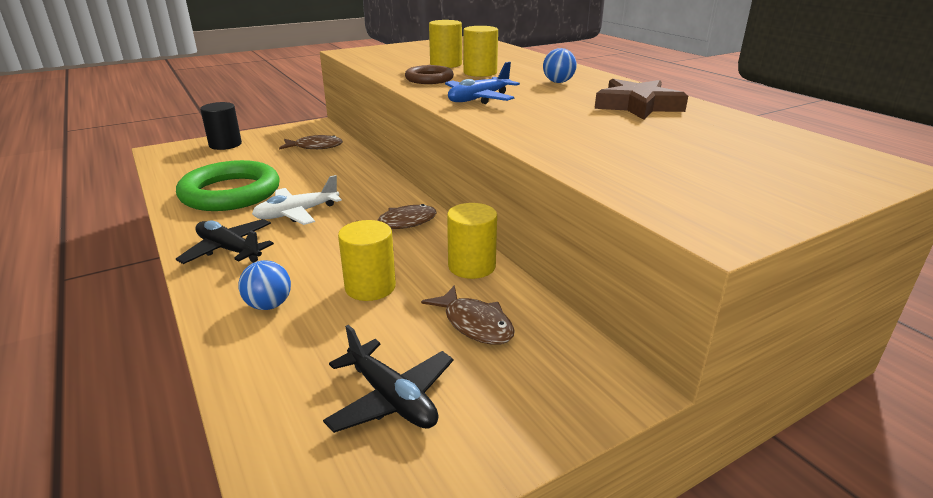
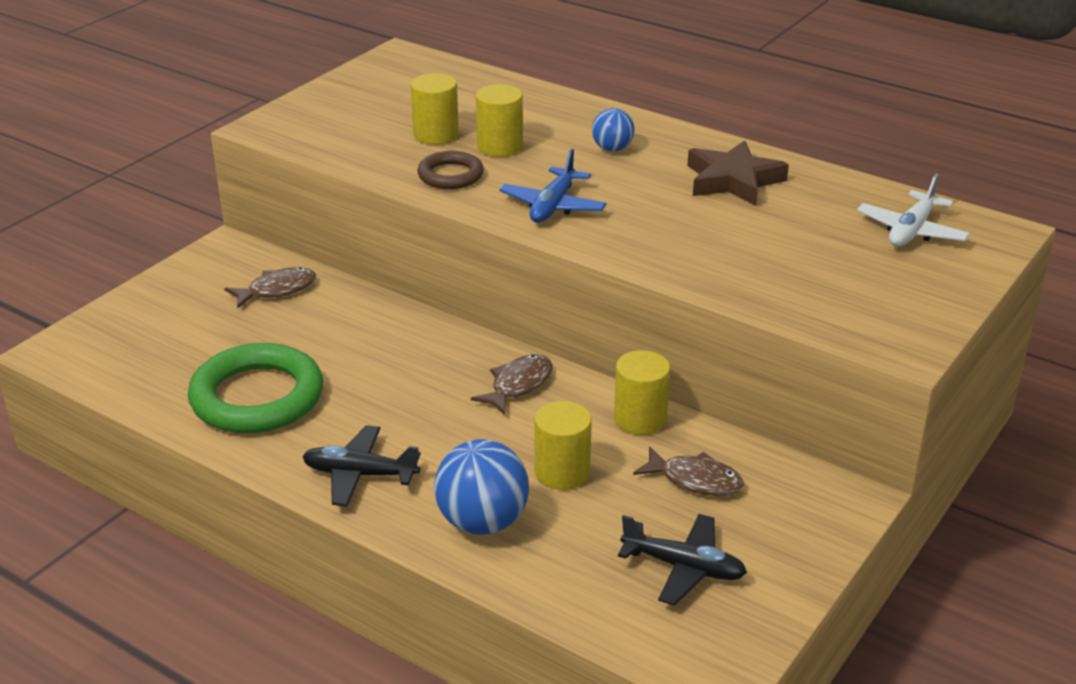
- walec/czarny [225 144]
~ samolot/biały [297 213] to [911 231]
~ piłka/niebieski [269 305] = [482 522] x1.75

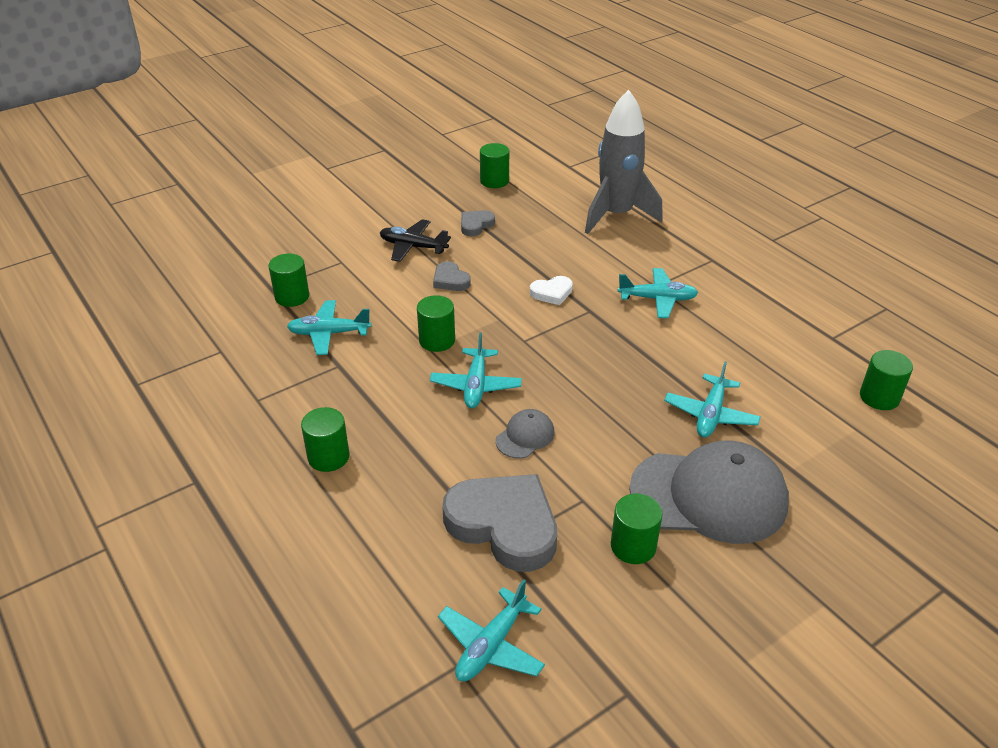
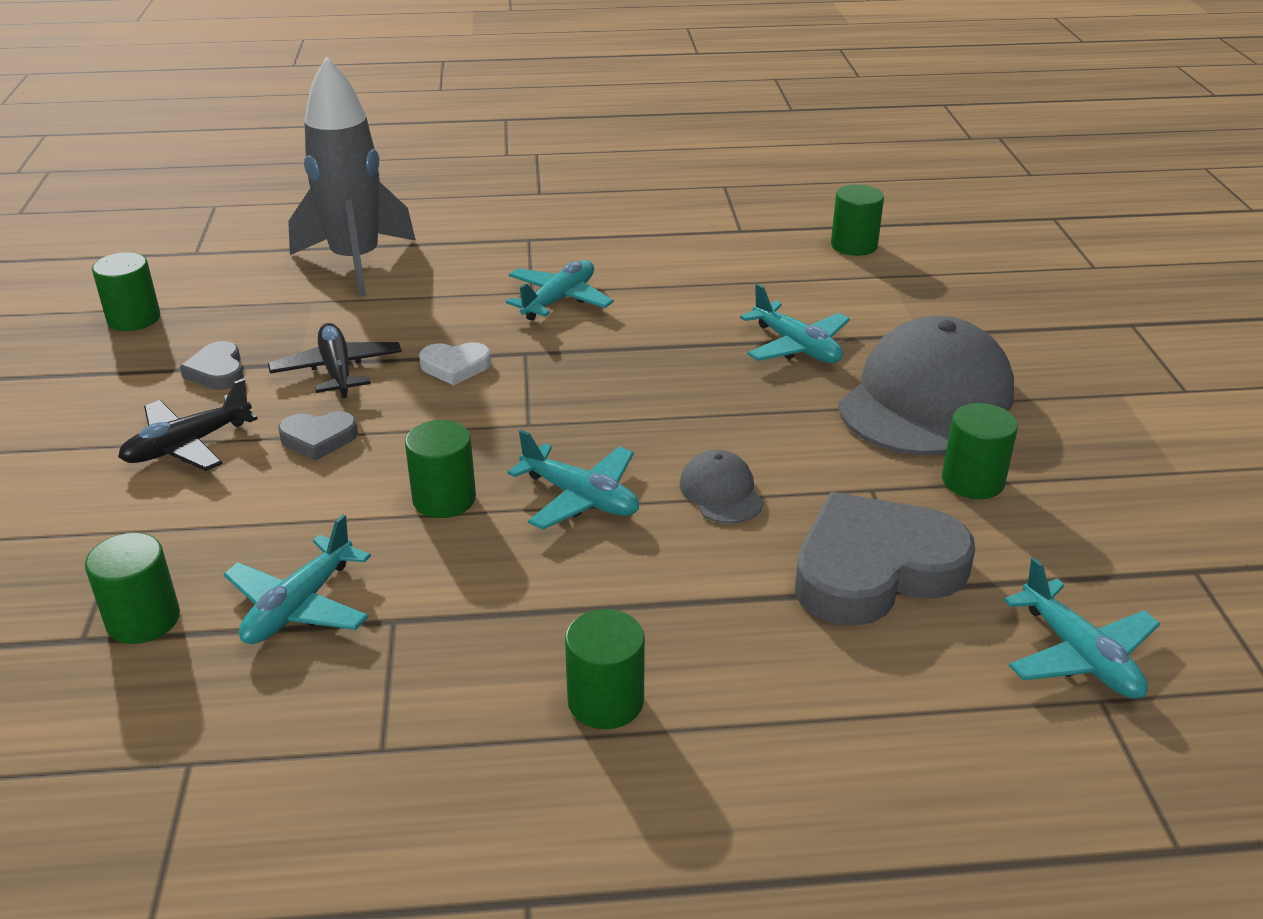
+ samolot/czarny [337 370]
~ serce/biały [552 293] = [455 367] 75 degrees clockwise

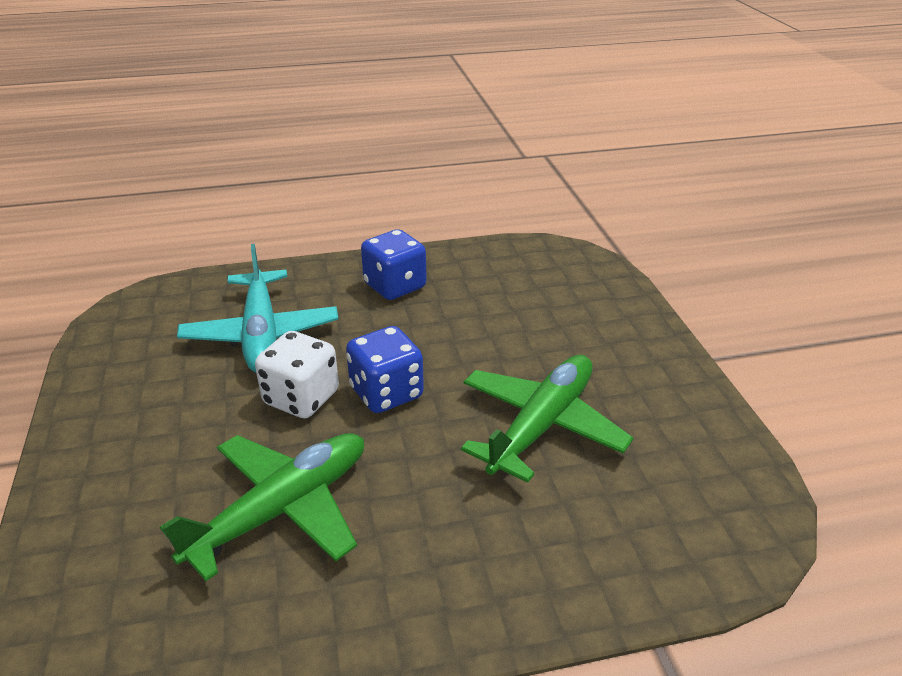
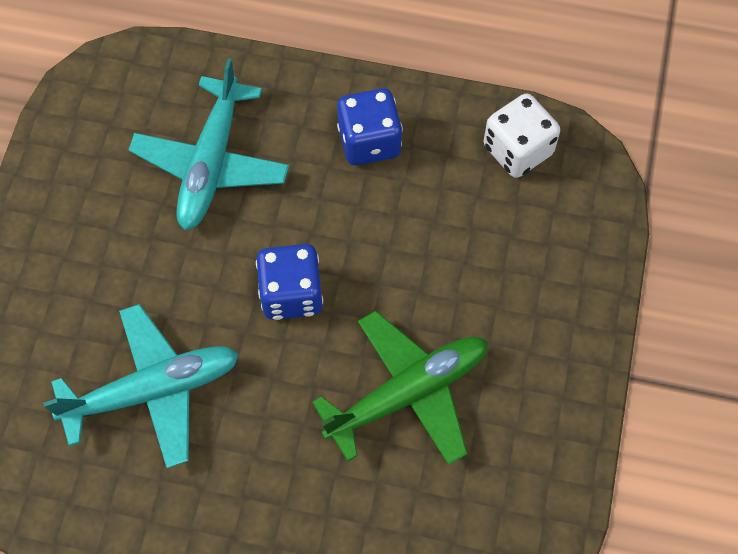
~ kostka do gry/biały [301 398] to [517 150]
~ samolot/zielony [282 509] to samolot/turkusowy [153 390]

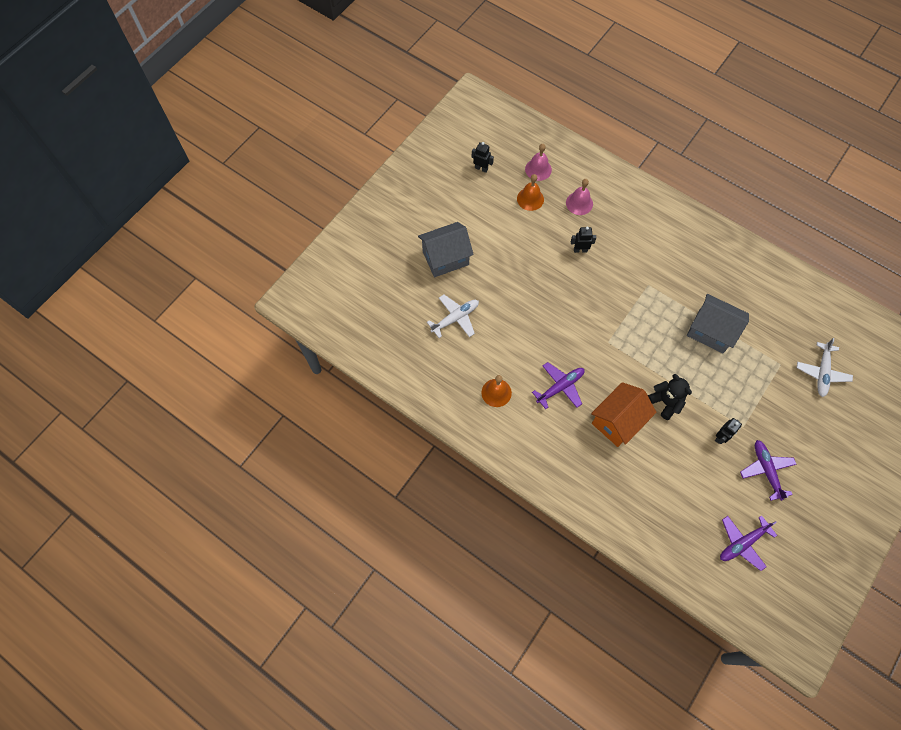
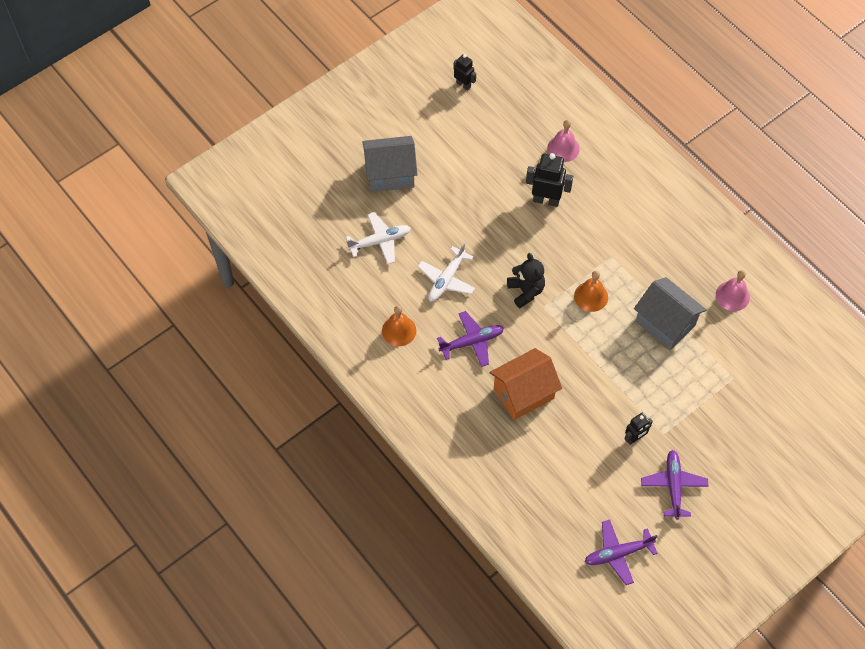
~ dzwonek/pomarańczowy [530 199] to [591 296]
~ dzwonek/różowy [538 169] to [732 296]
~ miś/czarny [665 402] to [526 291]
~ samolot/biały [822 372] to [446 279]
~ robot/czarny [580 250] = [546 200] x1.63

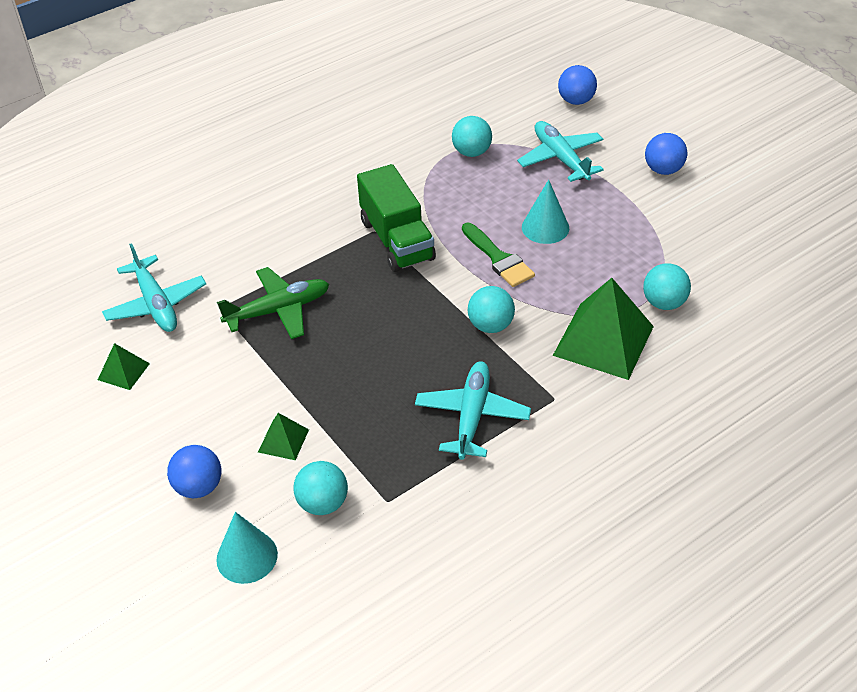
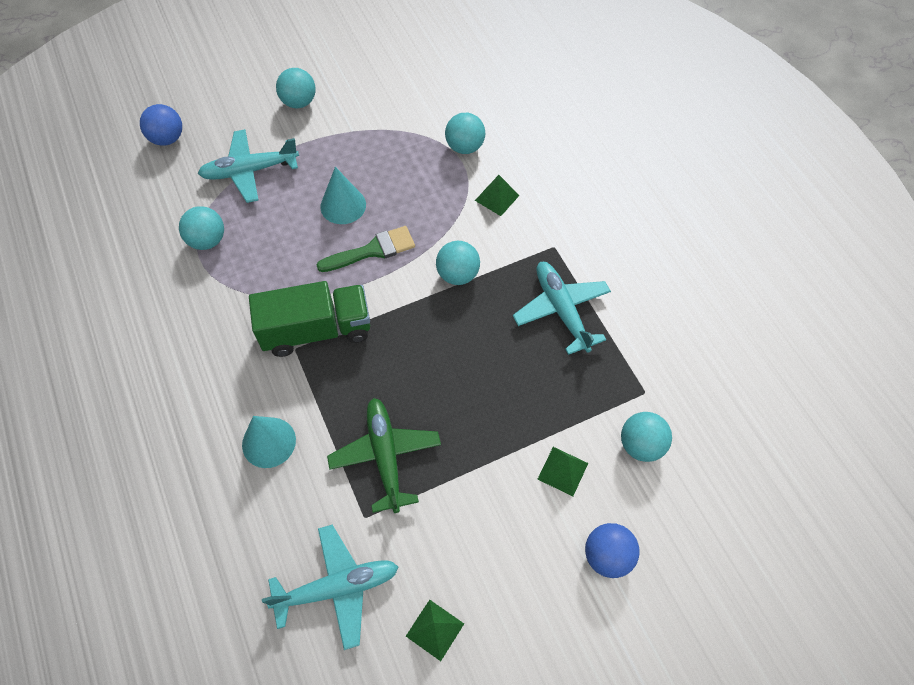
~ stożek/turkusowy [247 556] to [269 442]
~ piłka/niebieski [663 170] to piłka/turkusowy [299 102]
~ samolot/turkusowy [472 416] = [561 310] 45 degrees clockwise
~ piramida/zielony [603 340] = [497 197] x0.47

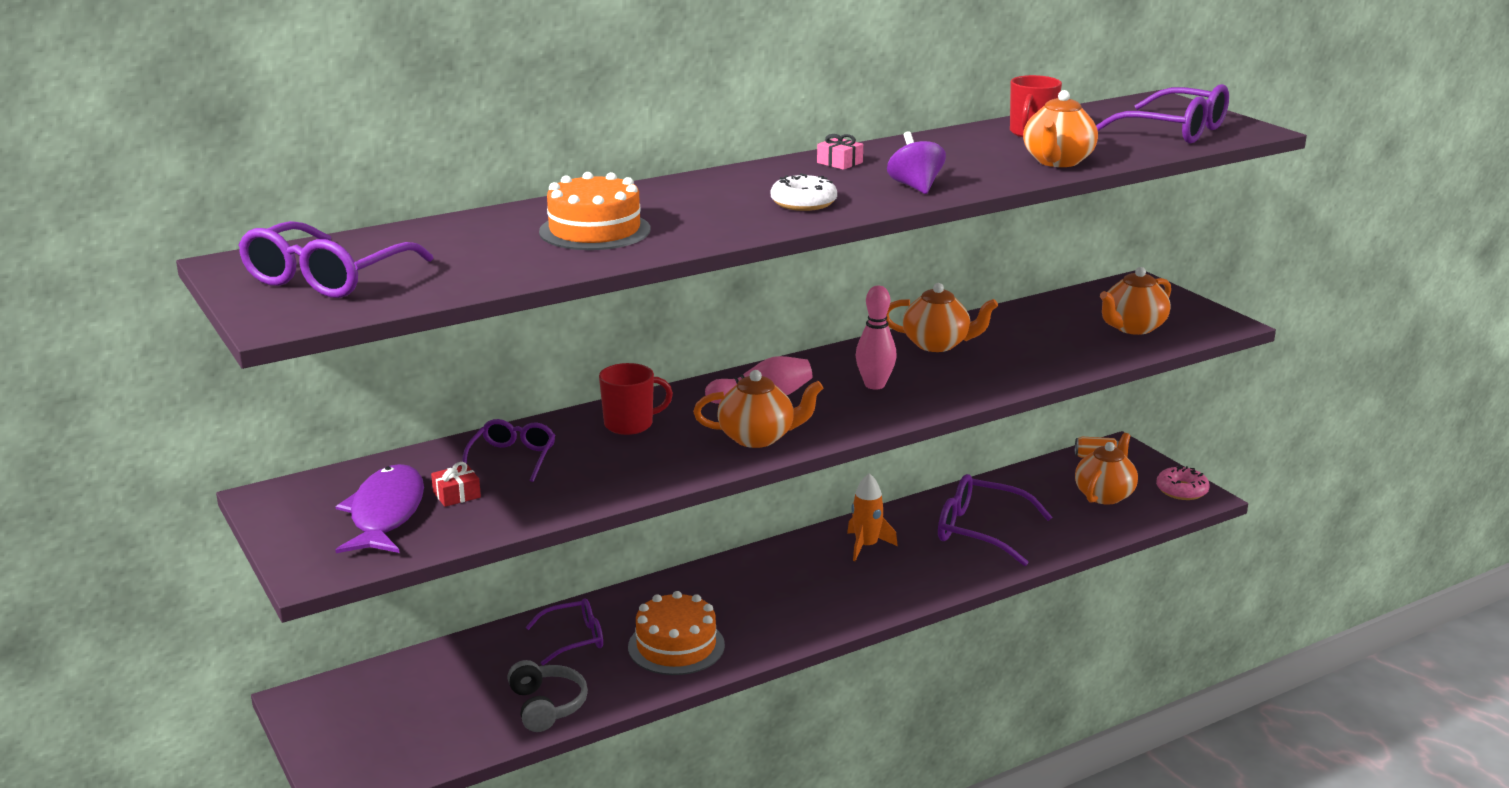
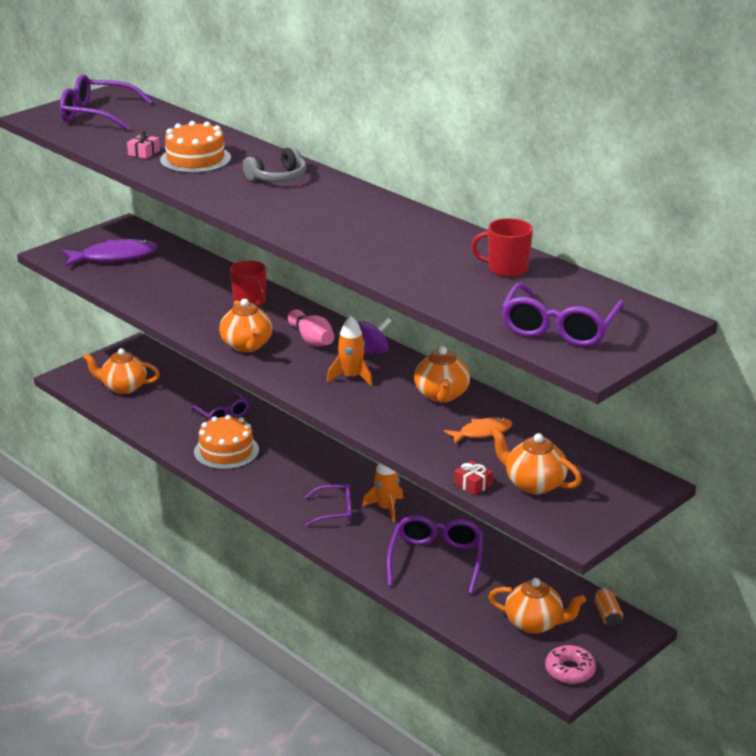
- donut/biały [803 203]
+ ryba/pomarańczowy [482 432]
~ prezent/czerwony [456 494] to [473 484]
~ okulary/fioletowy [512 458] to [335 511]
~ słuchawki/szary [547 706] to [278 177]
~ prezent/różowy [839 163] to [144 153]
~ bączek/fioletowy [915 187] to [371 352]
~ imbryk/pomarańczowy [1057 161] to [123 387]
~ kręgiel/różowy [874 385] to rakieta/pomarańczowy [351 377]

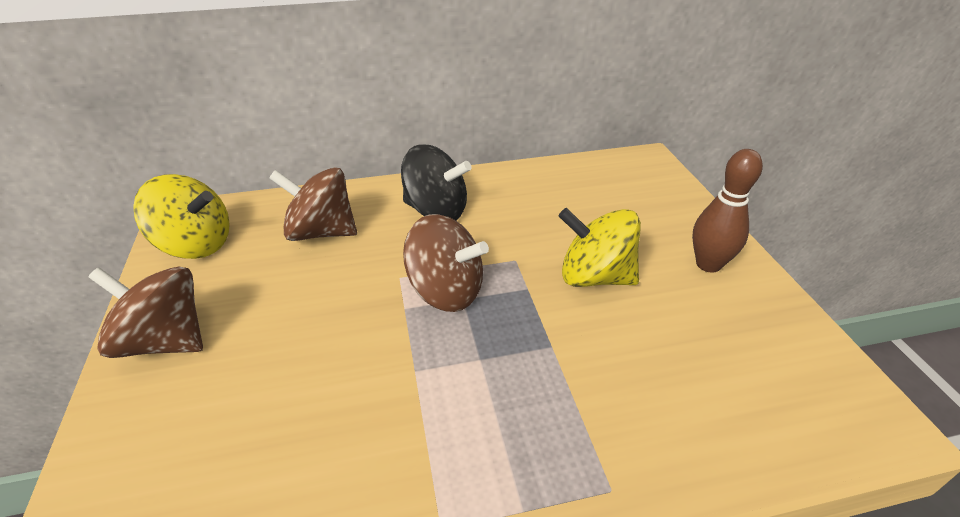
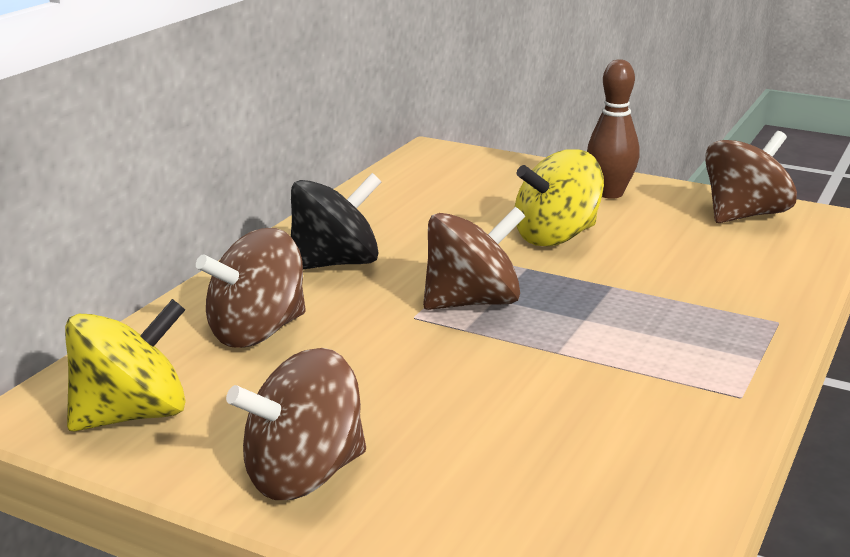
+ bączek/brązowy [744 215]

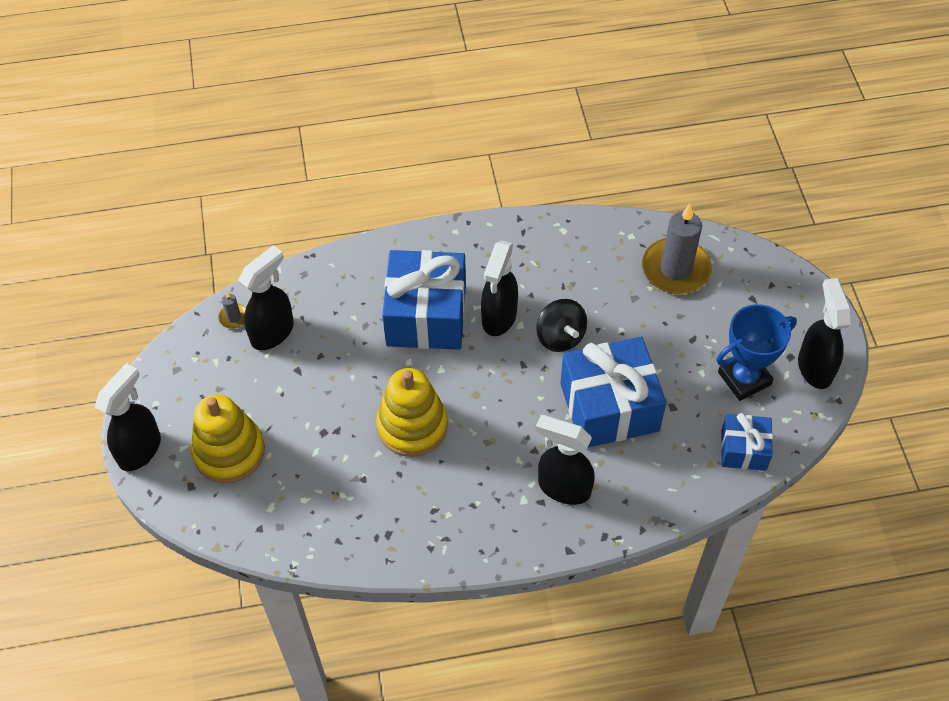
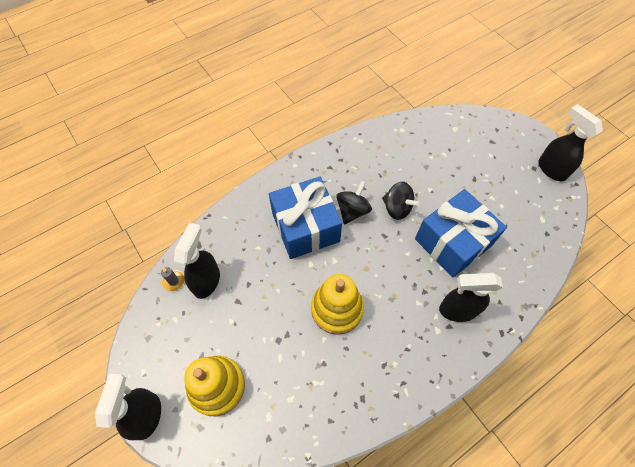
- świeca/szary [676 269]
- puchar/niebieski [744 378]
- prezent/niebieski [743 449]
~ spryskiwacz/czarny [499 318] to bączek/czarny [352 211]

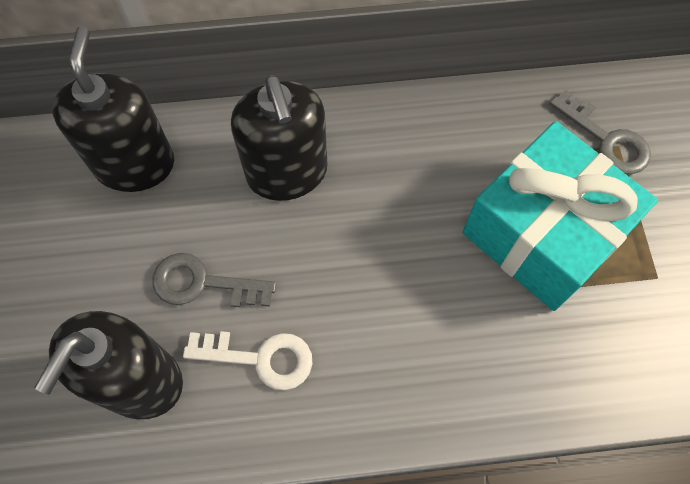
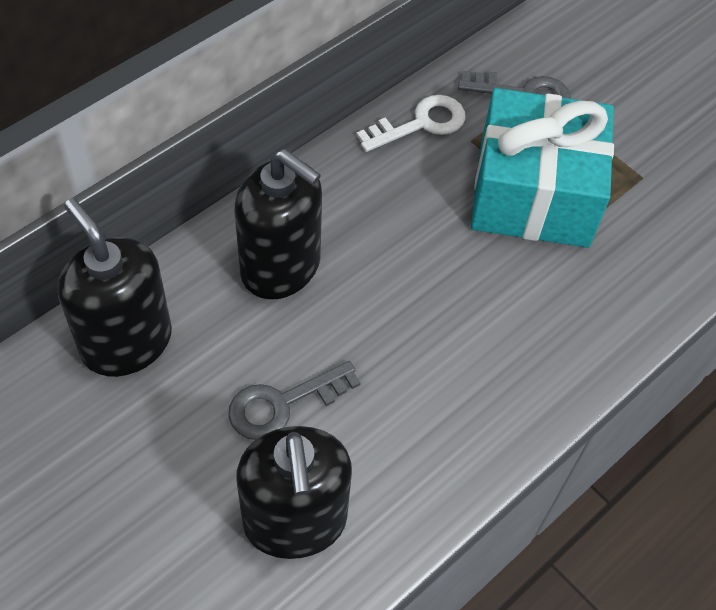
~ klucz/biały [260 358] to [421 124]

